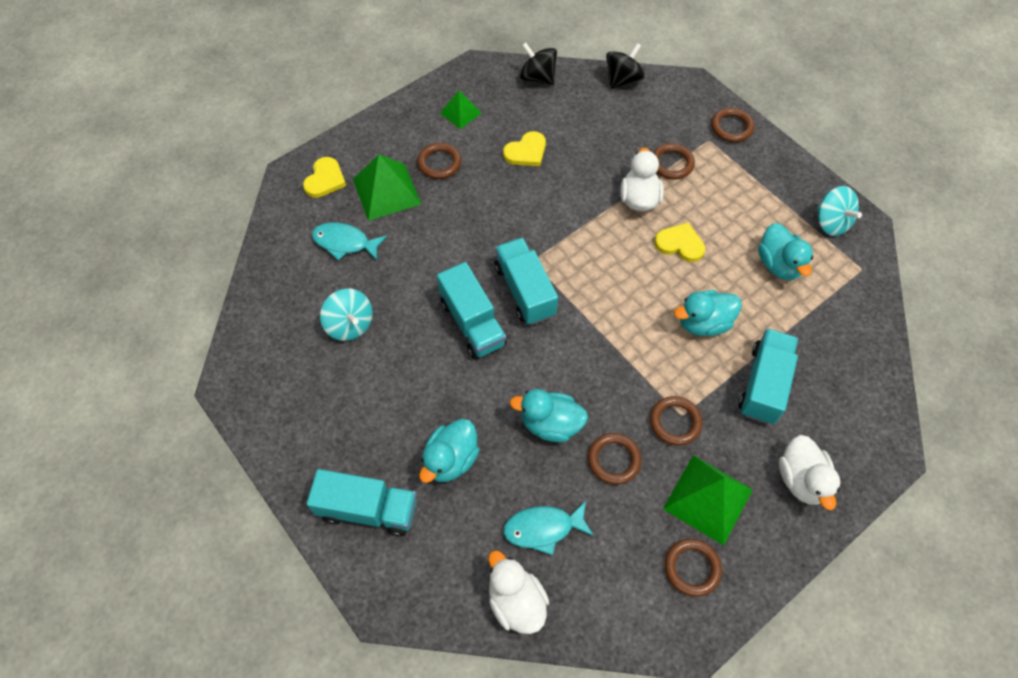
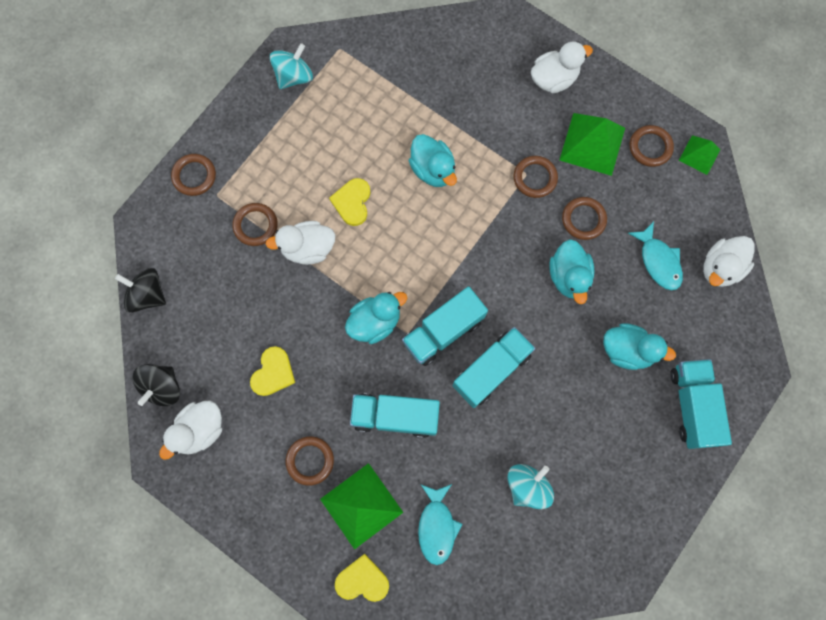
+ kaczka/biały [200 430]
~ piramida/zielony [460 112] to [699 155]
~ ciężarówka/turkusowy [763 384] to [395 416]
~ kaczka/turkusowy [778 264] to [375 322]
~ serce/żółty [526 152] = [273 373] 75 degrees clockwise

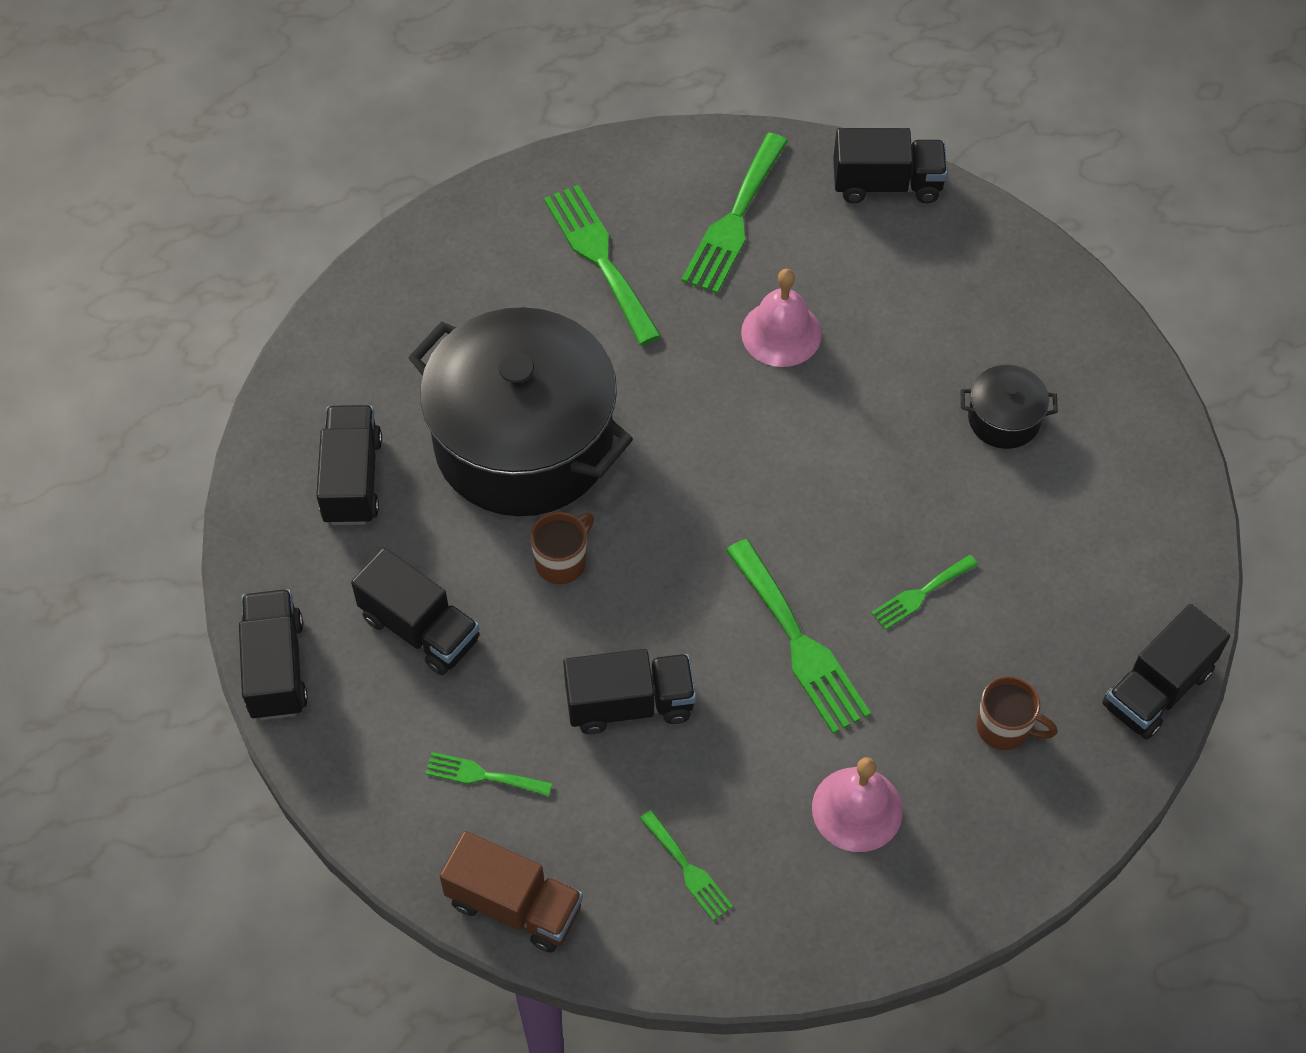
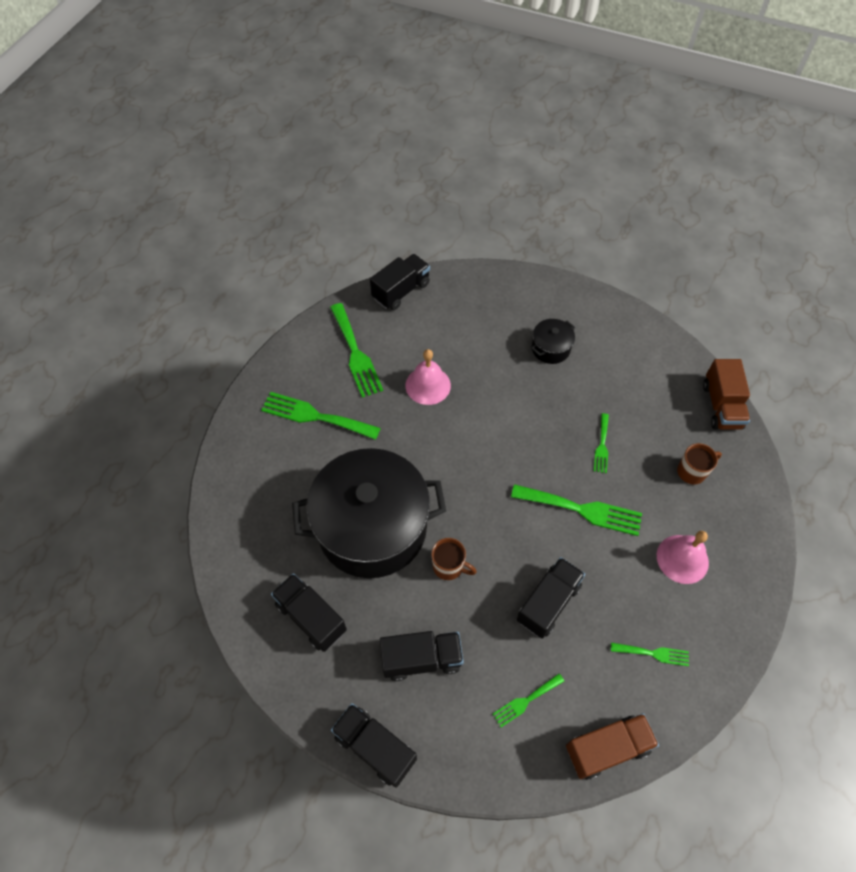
~ ciężarówka/czarny [1157 688] to ciężarówka/brązowy [721 406]
~ kubek/brązowy [562 561] = [449 566] 120 degrees clockwise

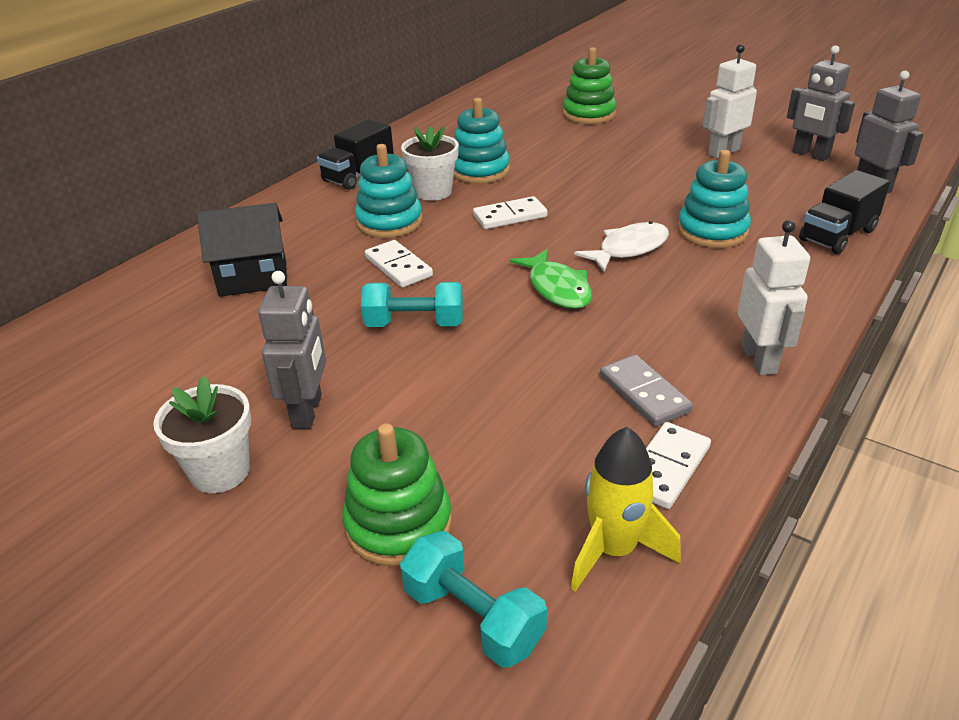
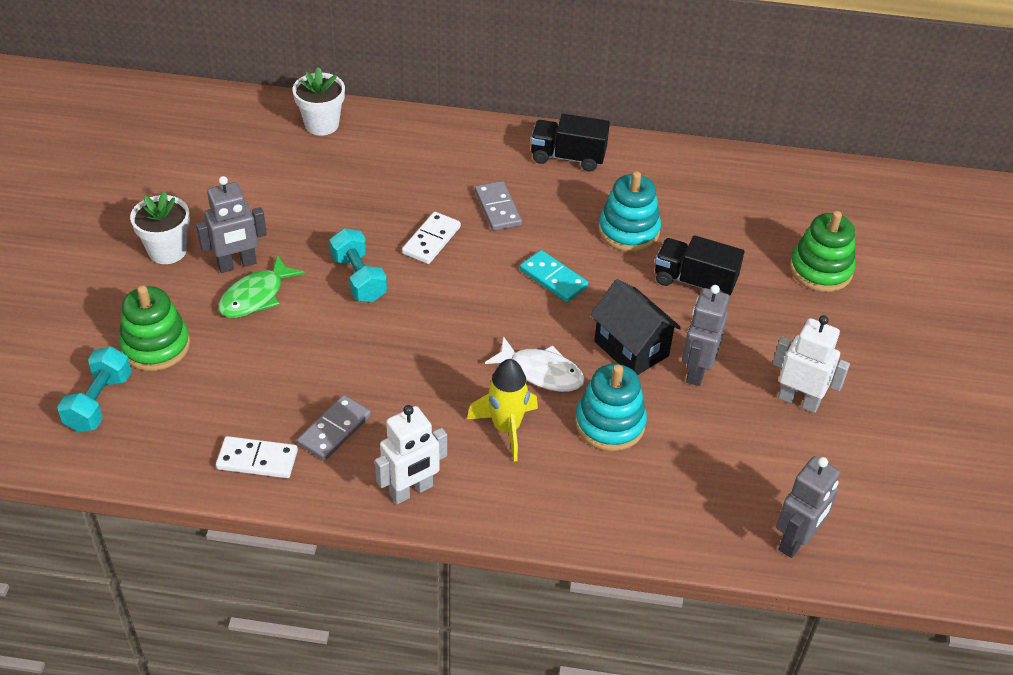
~ domek/czarny [253 278] to [631 348]
~ doniczka/biały [433 192] to [322 124]
~ ryba/zielony [557 288] to [256 296]
~ rakieta/żółty [614 550] to [506 428]
~ robot/szary [810 155] to [697 370]
~ ciężarówka/czarny [837 235] to [694 282]
~ zabawka nakładanka/turkusowy [389 222] to kostka domina/szary [498 208]
~ kostka domina/biały [510 216] to kostka domina/turkusowy [553 278]

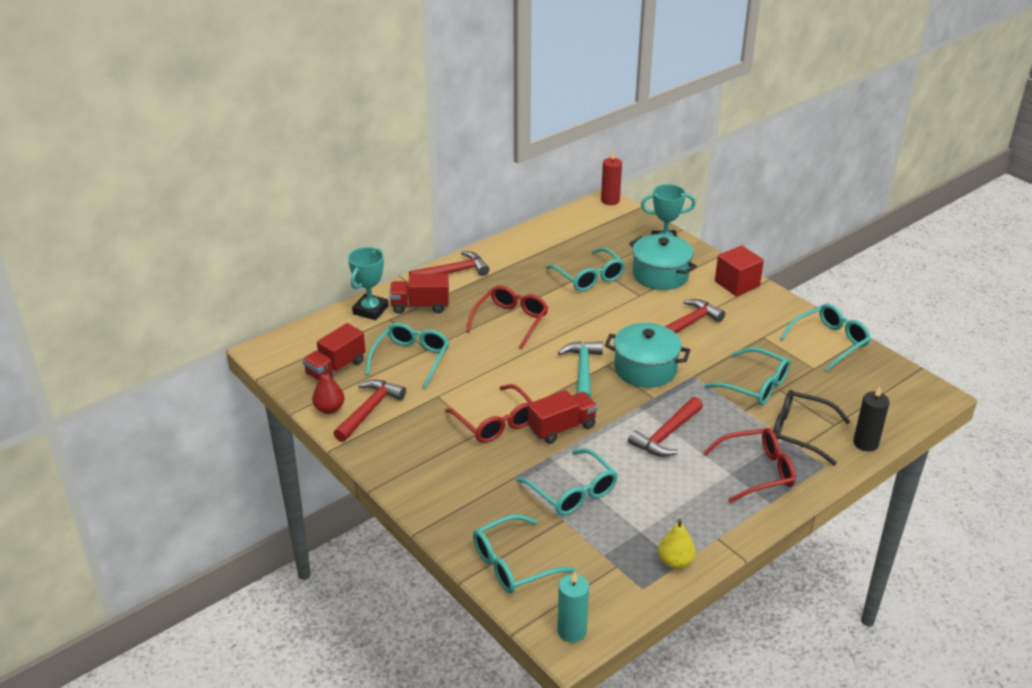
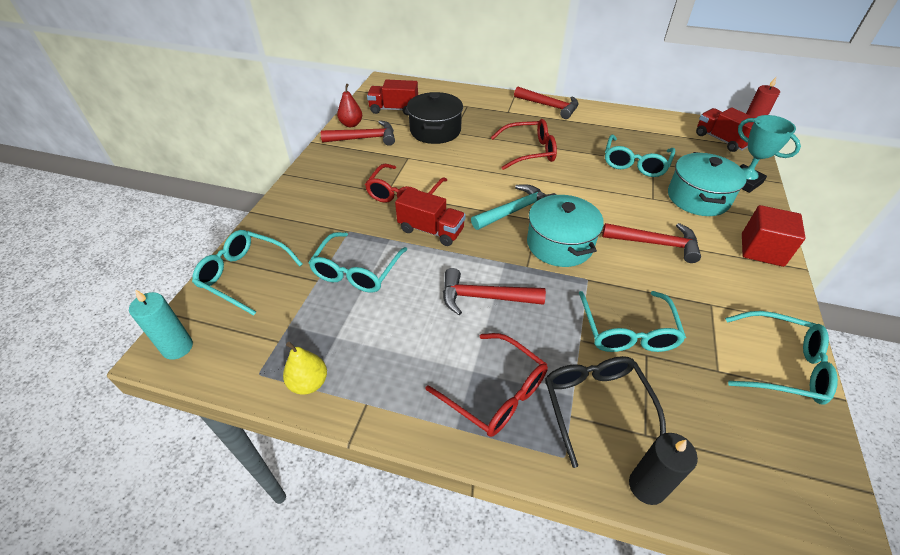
- puchar/turkusowy [370 310]
~ ciężarówka/czerwony [420 306] to [721 140]
~ okulary/turkusowy [411 359] to garnek/czarny [435 131]

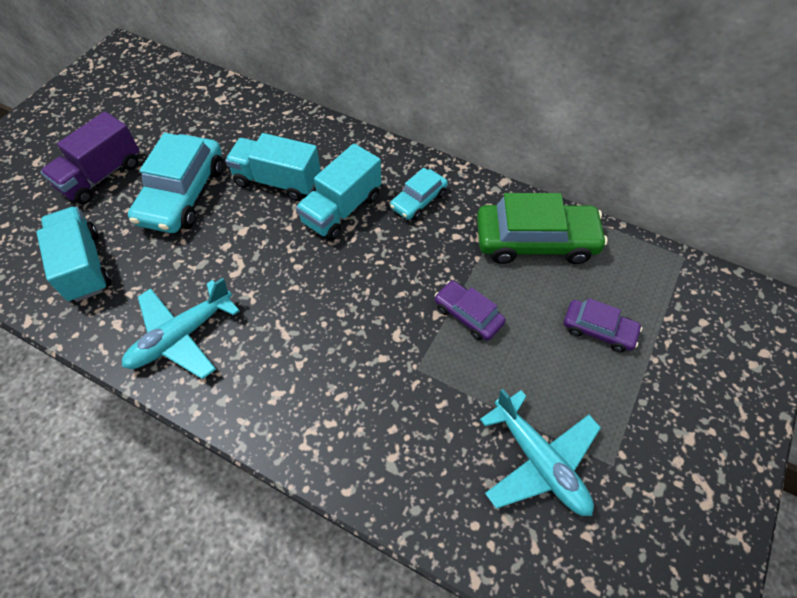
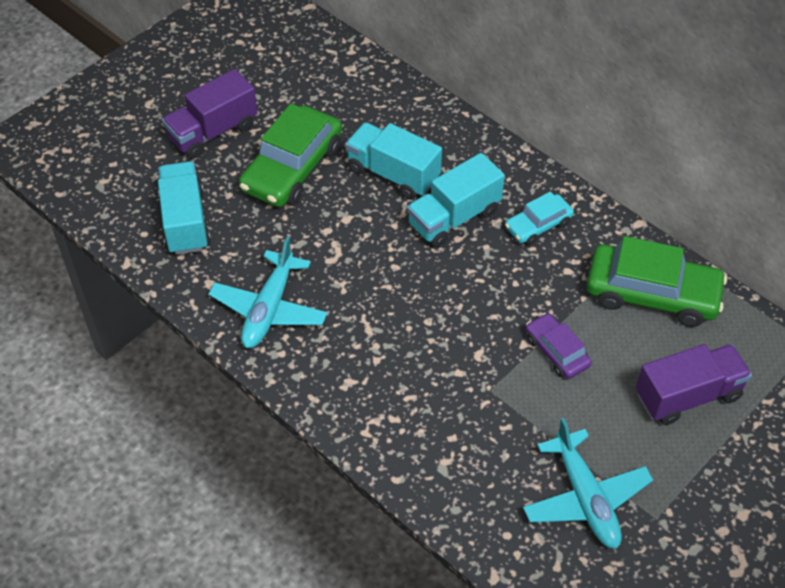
~ samochód/fioletowy [598 330] to ciężarówka/fioletowy [687 396]
~ samochód/turkusowy [182 194] to samochód/zielony [292 168]
~ samolot/turkusowy [181 336] = [269 309] 45 degrees counterclockwise

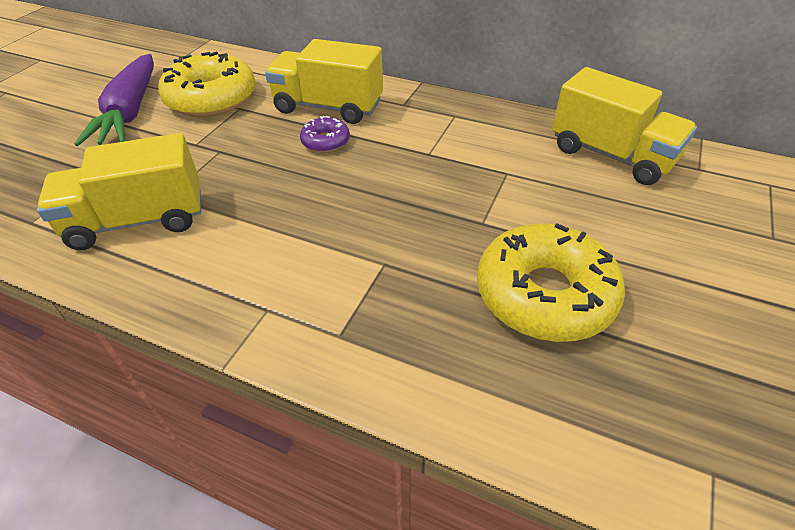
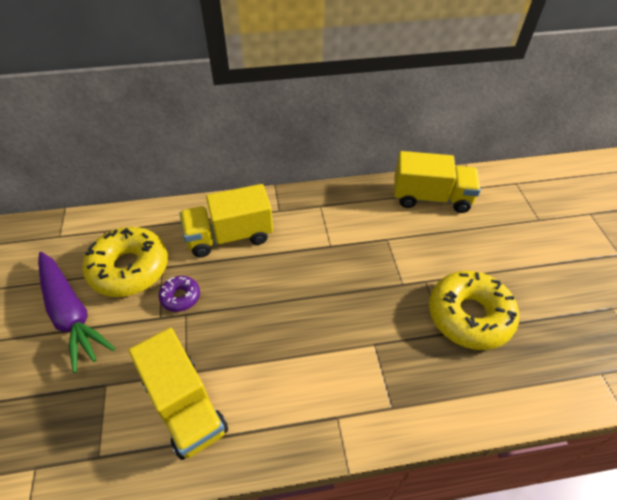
~ donut/fioletowy [325 141] to [180 297]
~ ciężarówka/żółty [138 221] = [185 405] 75 degrees counterclockwise

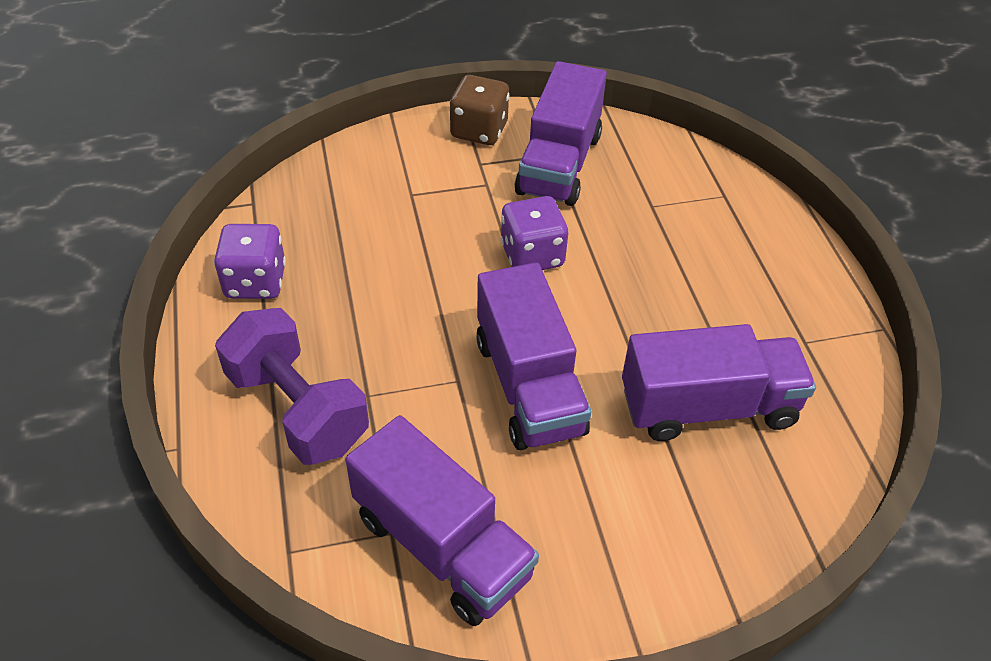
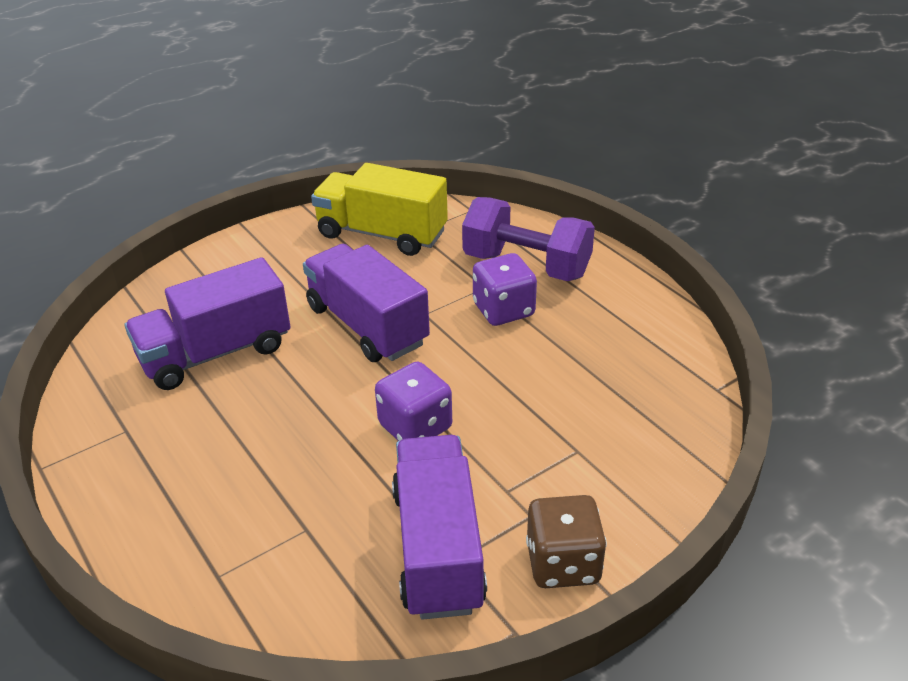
~ kostka do gry/fioletowy [255 282] to [503 310]
~ ciężarówka/fioletowy [442 546] to ciężarówka/żółty [382 234]

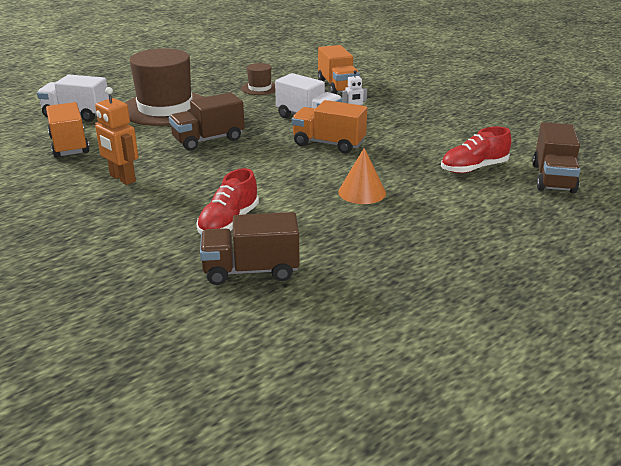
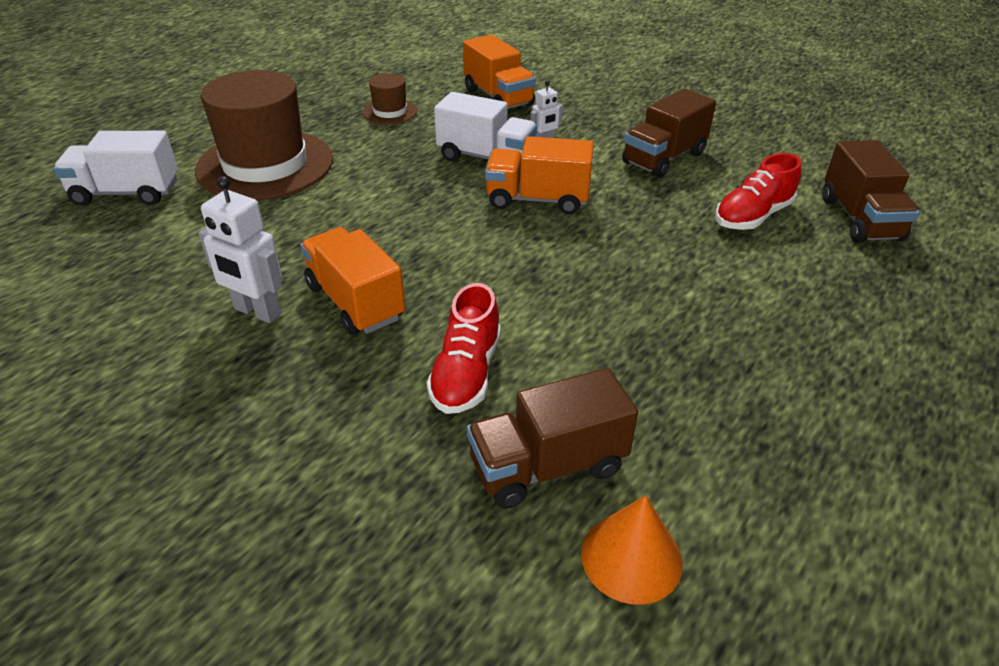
~ ciężarówka/pomarańczowy [69 145] to [355 302]
~ ciężarówka/brązowy [208 140] to [664 158]
~ stożek/pomarańczowy [362 192] to [631 557]
~ robot/pomarańczowy [122 178] to robot/biały [257 312]

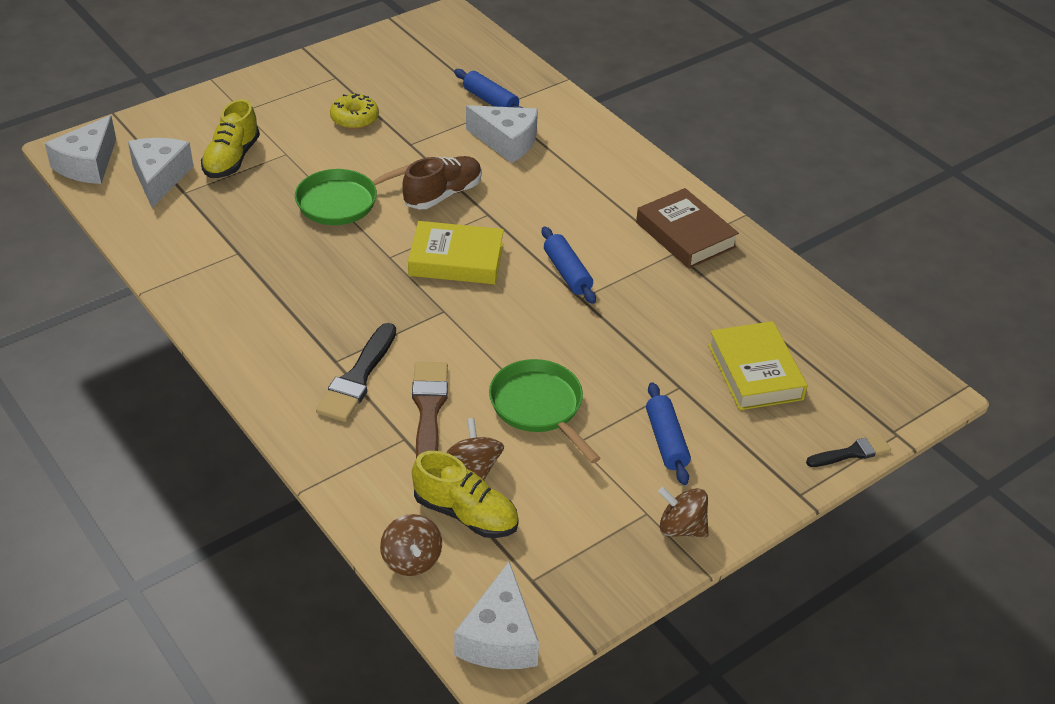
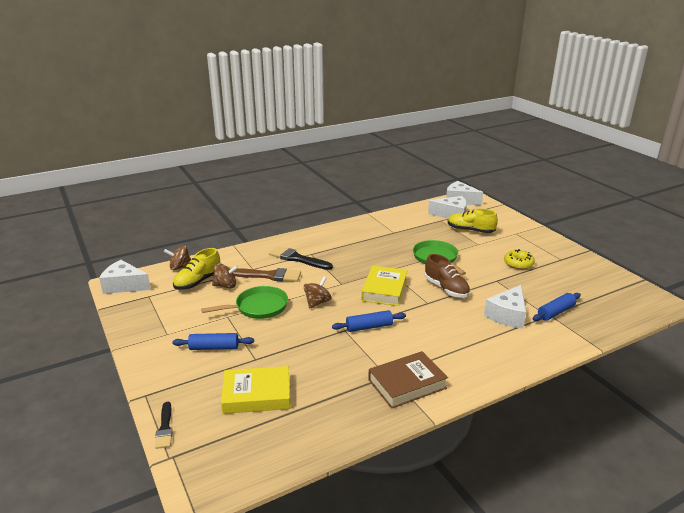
~ bączek/brązowy [681 528] to [317 302]

